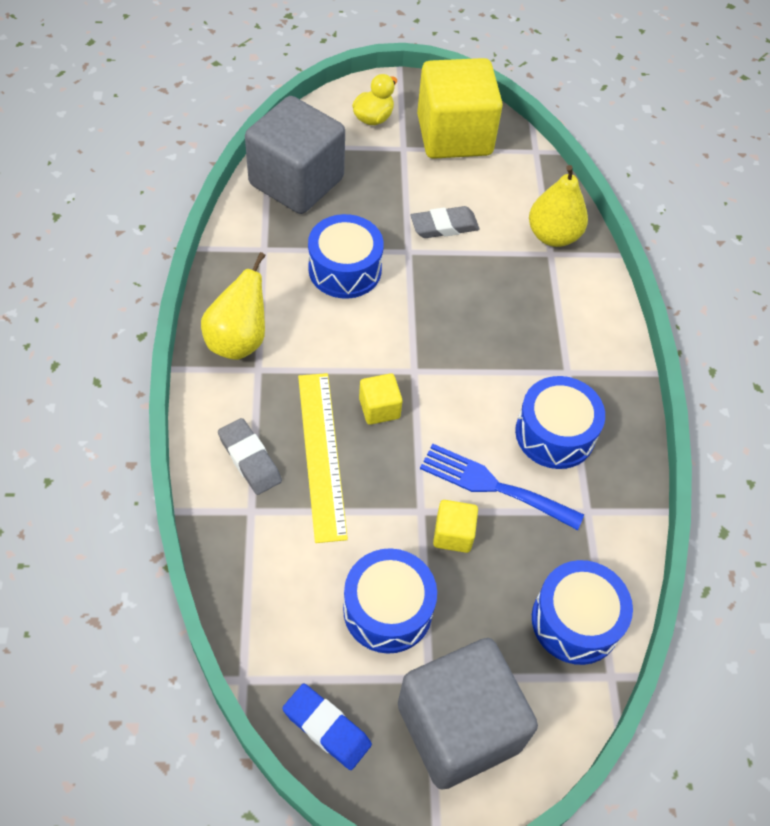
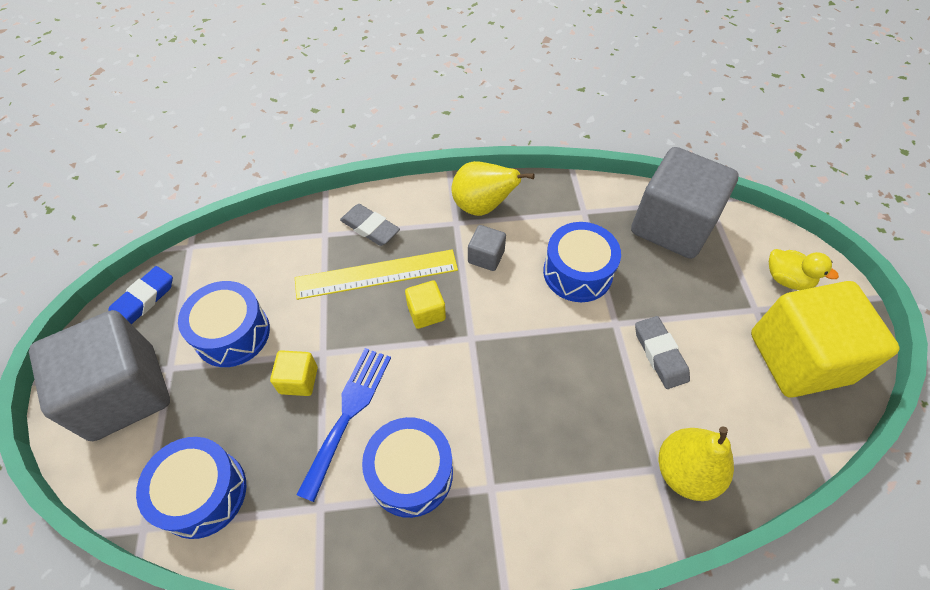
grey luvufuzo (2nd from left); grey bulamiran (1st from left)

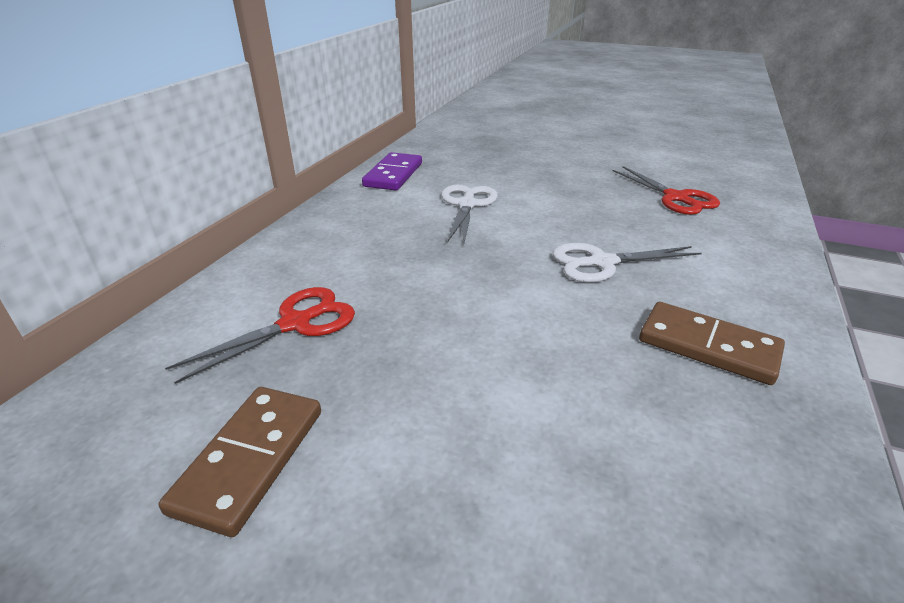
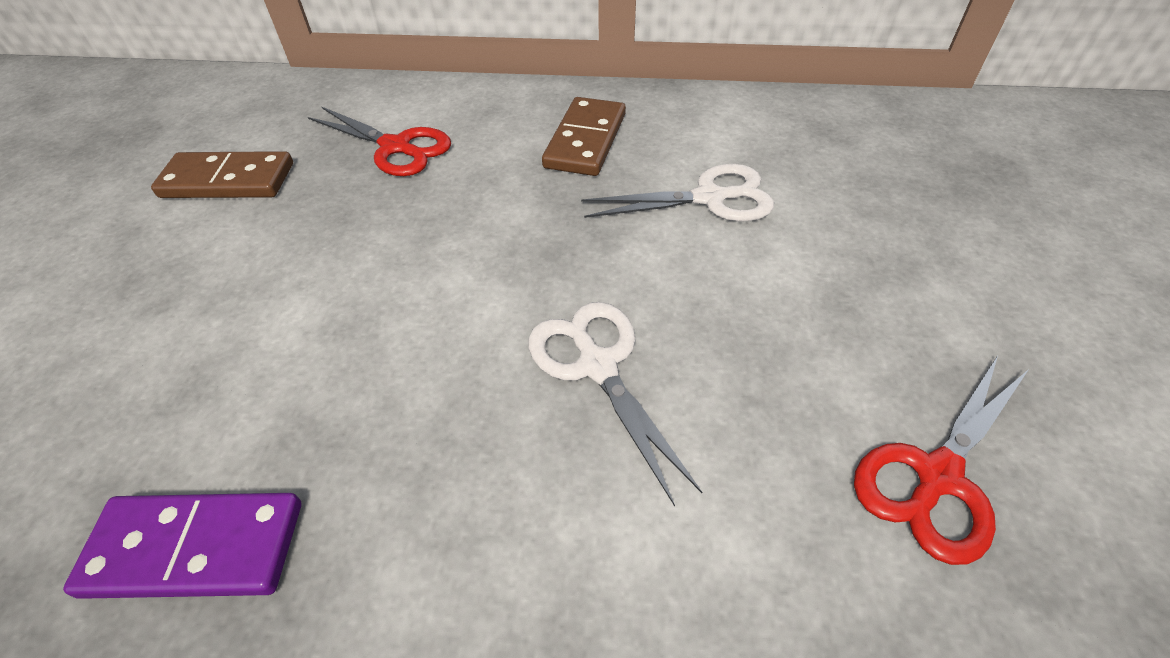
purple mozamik; brown mozamik (2nd from left)

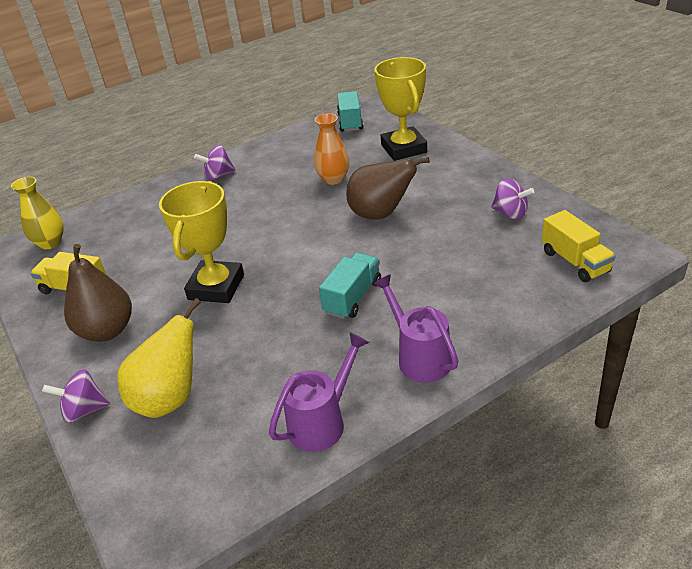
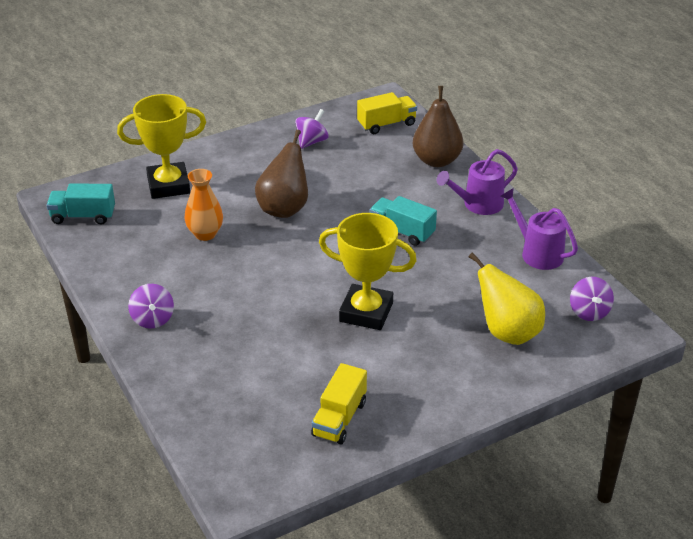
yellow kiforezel; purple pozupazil (3rd from left); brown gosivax (2nd from left)

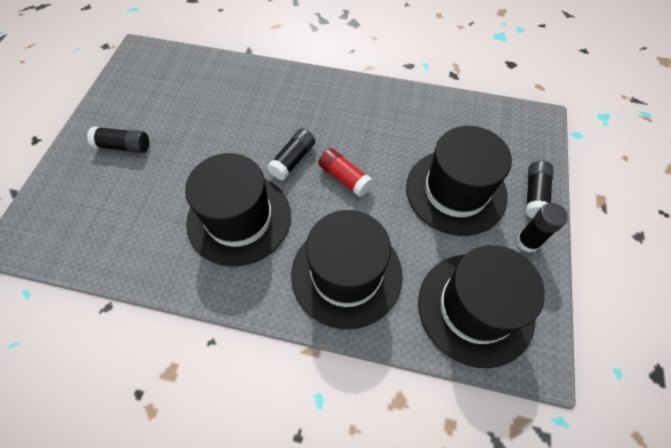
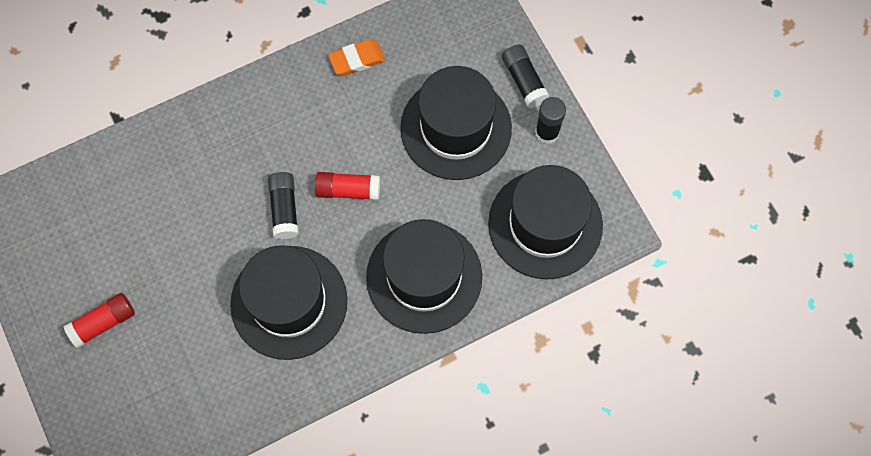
orange bulamiran; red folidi (1st from left)

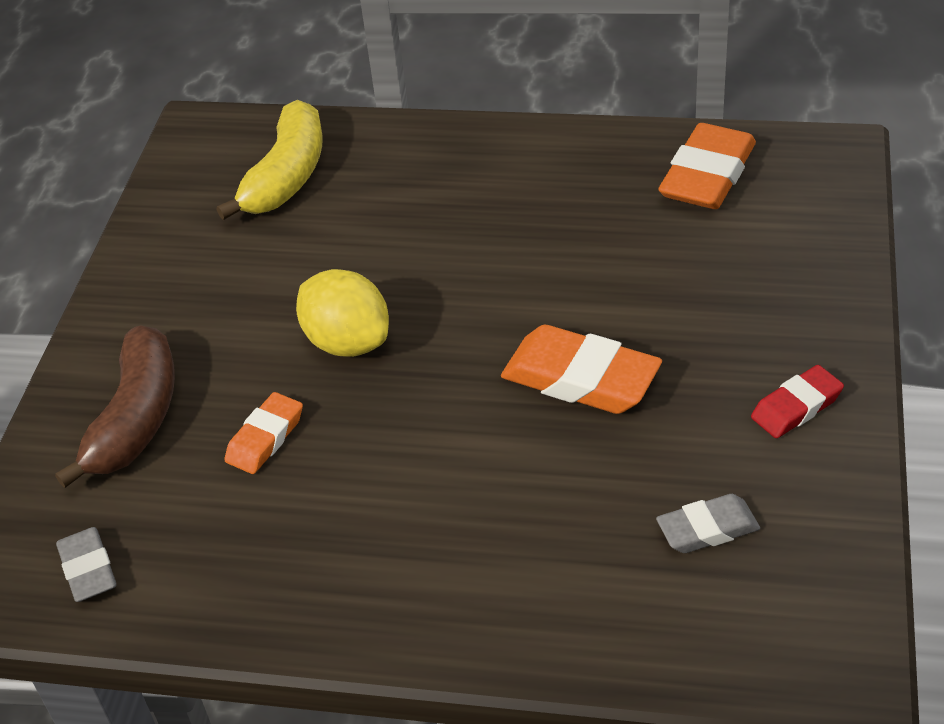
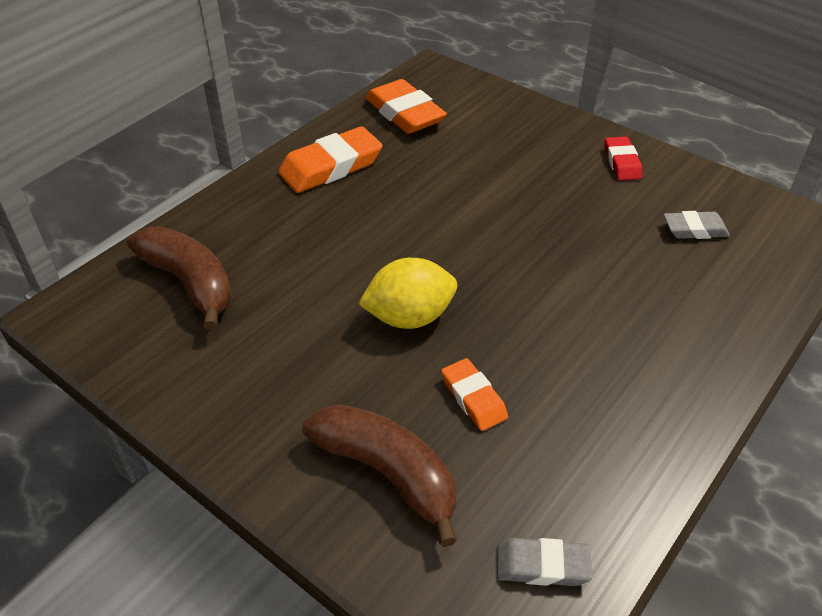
orange bulamiran (1st from left); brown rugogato (1st from left); grey bulamiran (2nd from left)

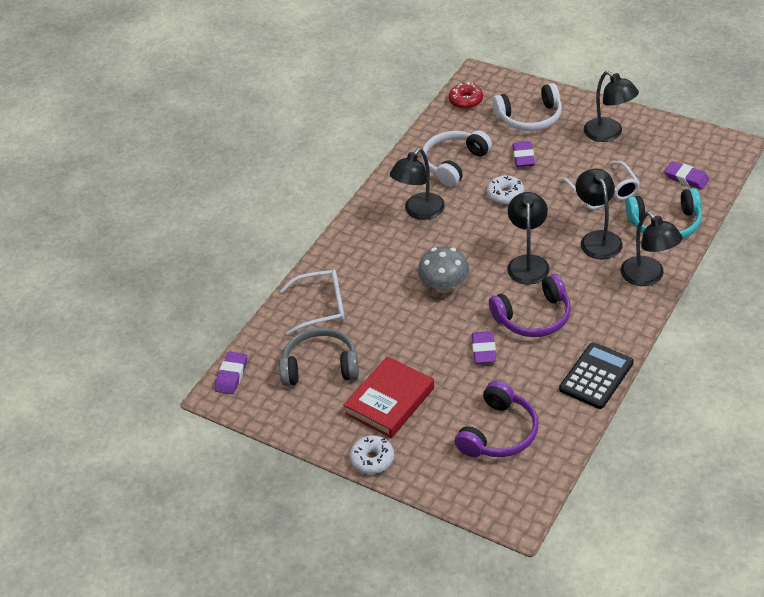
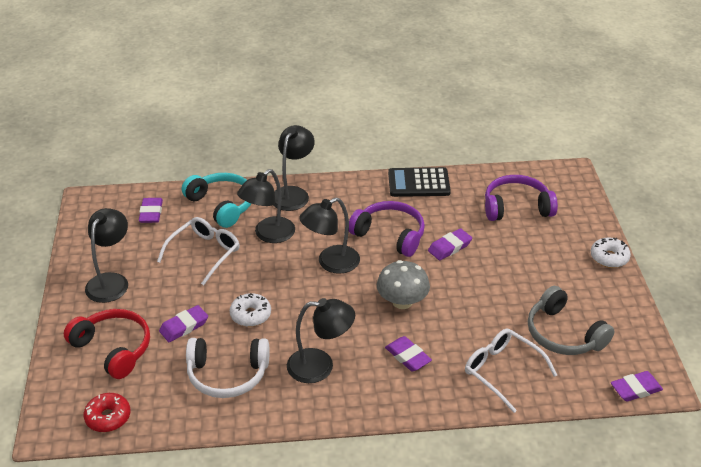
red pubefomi; purple bulamiran (3rd from left); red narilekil

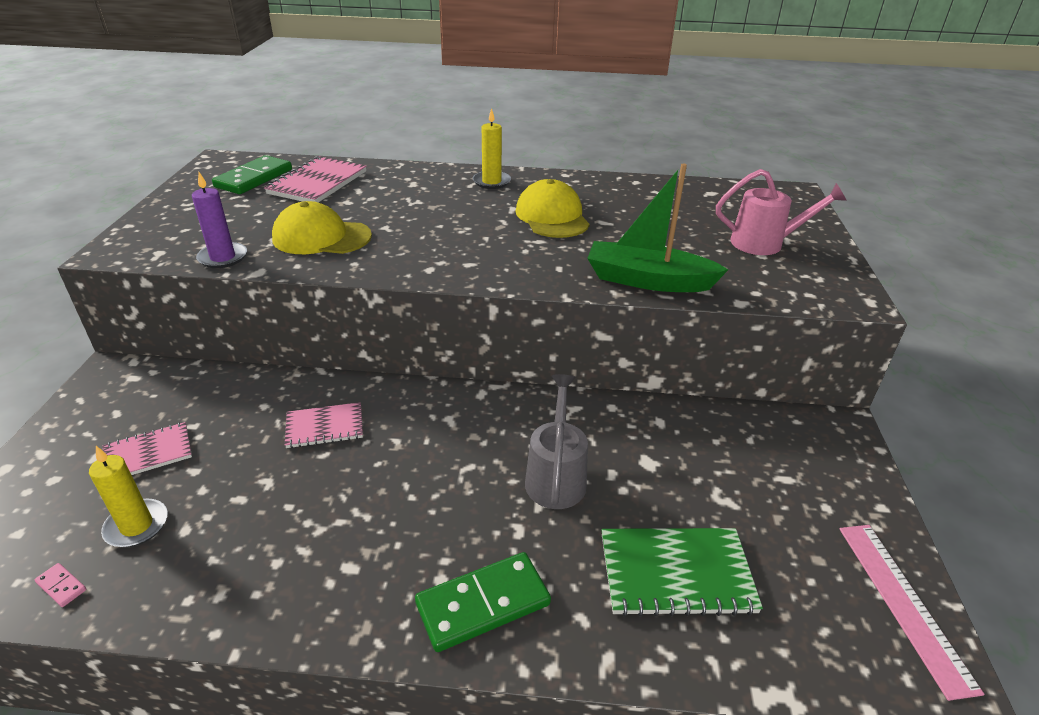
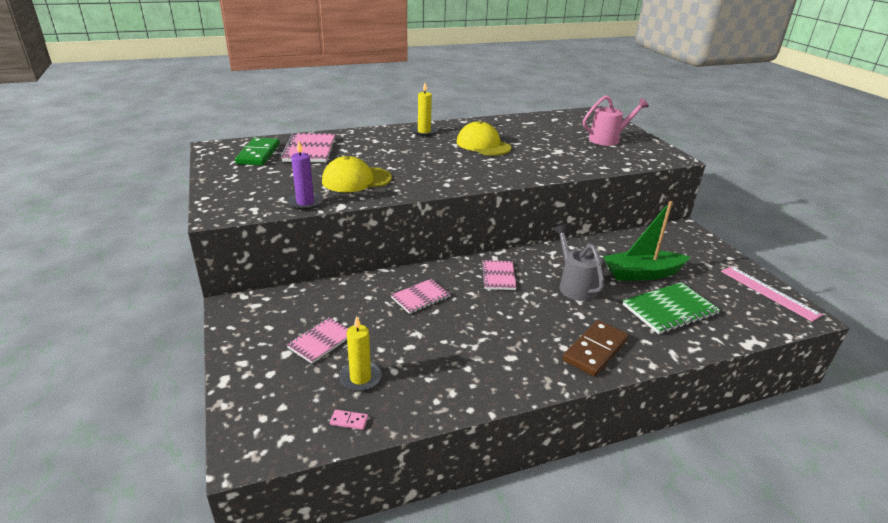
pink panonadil (4th from left); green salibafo; brown mozamik

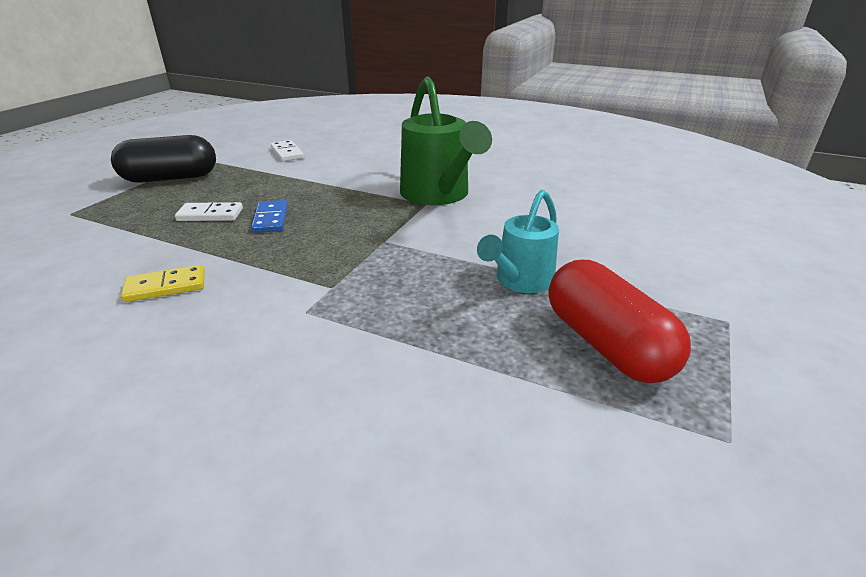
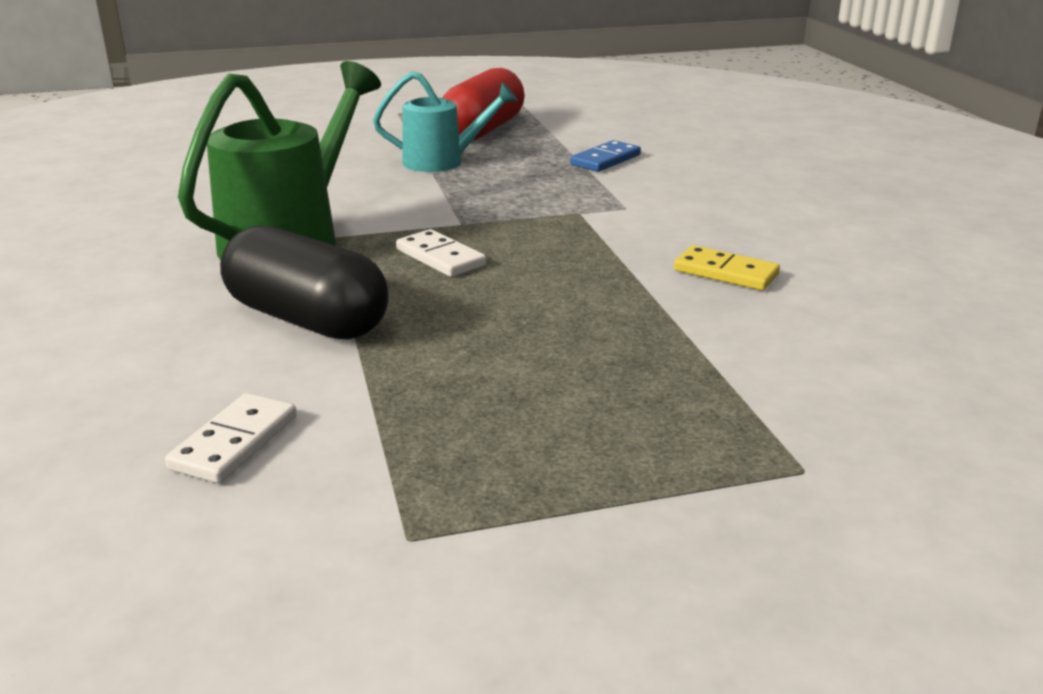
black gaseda; white mozamik (2nd from left); blue mozamik

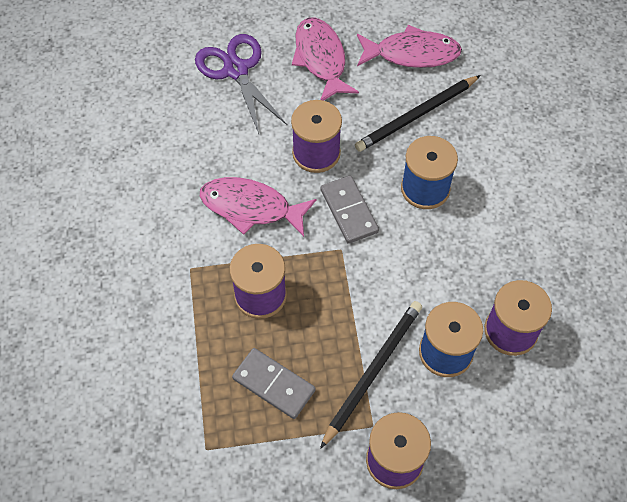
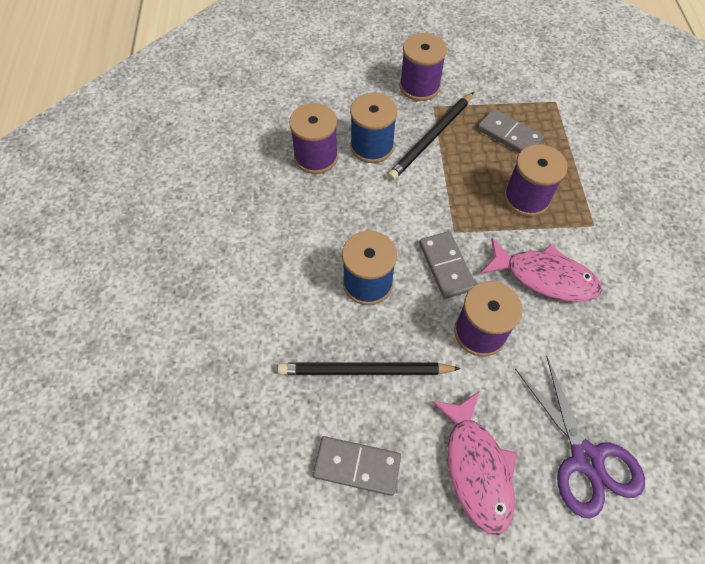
grey mozamik (1st from left); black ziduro (1st from left)

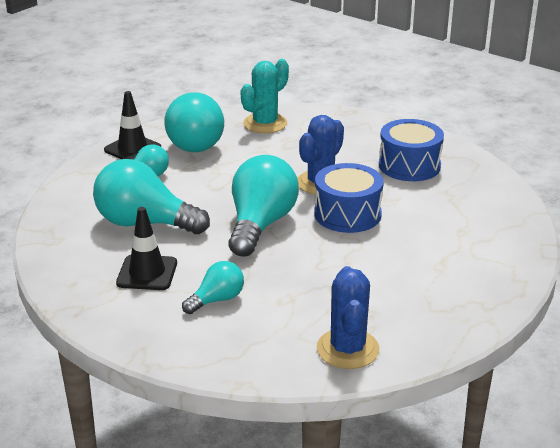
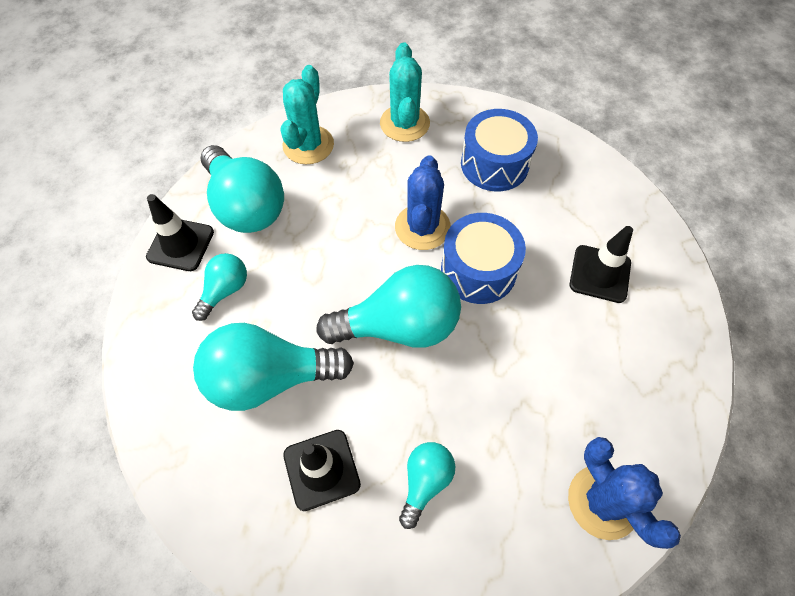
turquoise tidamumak (2nd from left); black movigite (3rd from left); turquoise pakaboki (4th from left)

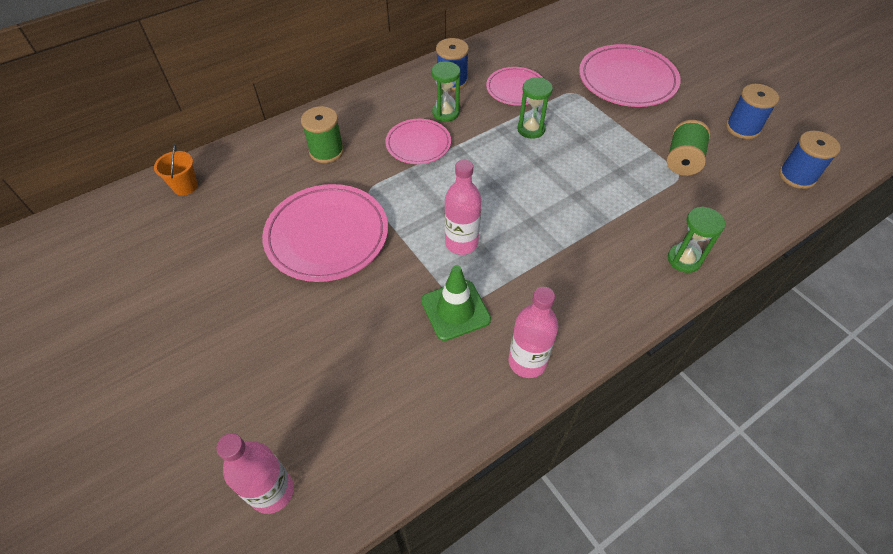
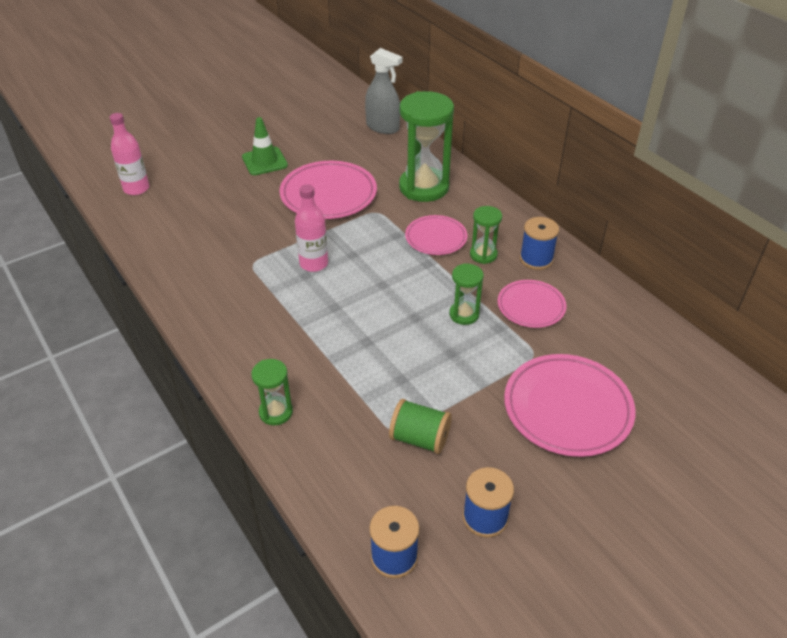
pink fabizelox (3rd from left in the first image); green movigite; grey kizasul; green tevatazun (2nd from left)

